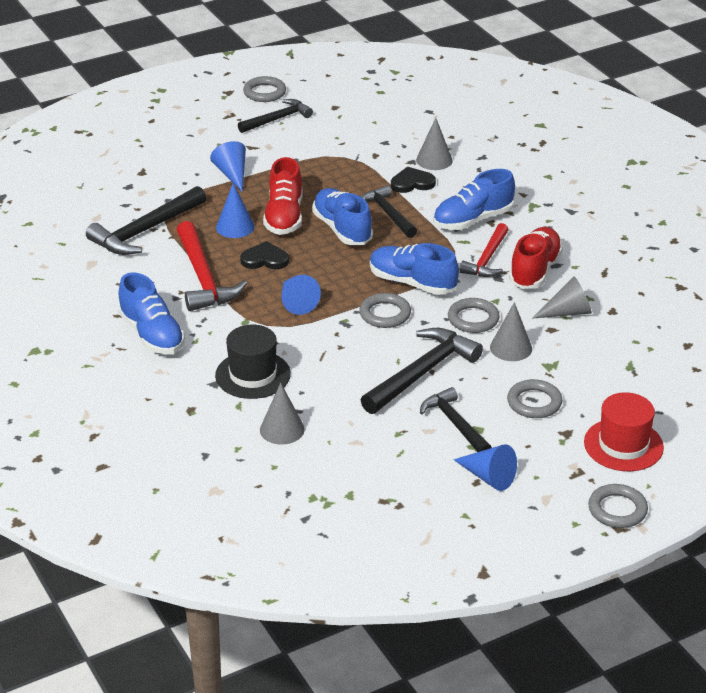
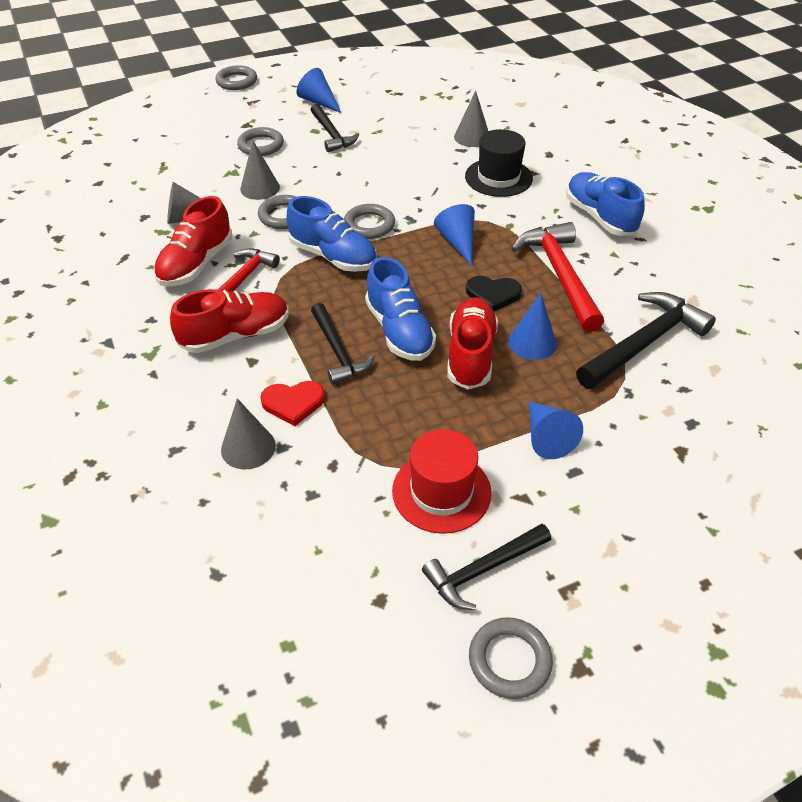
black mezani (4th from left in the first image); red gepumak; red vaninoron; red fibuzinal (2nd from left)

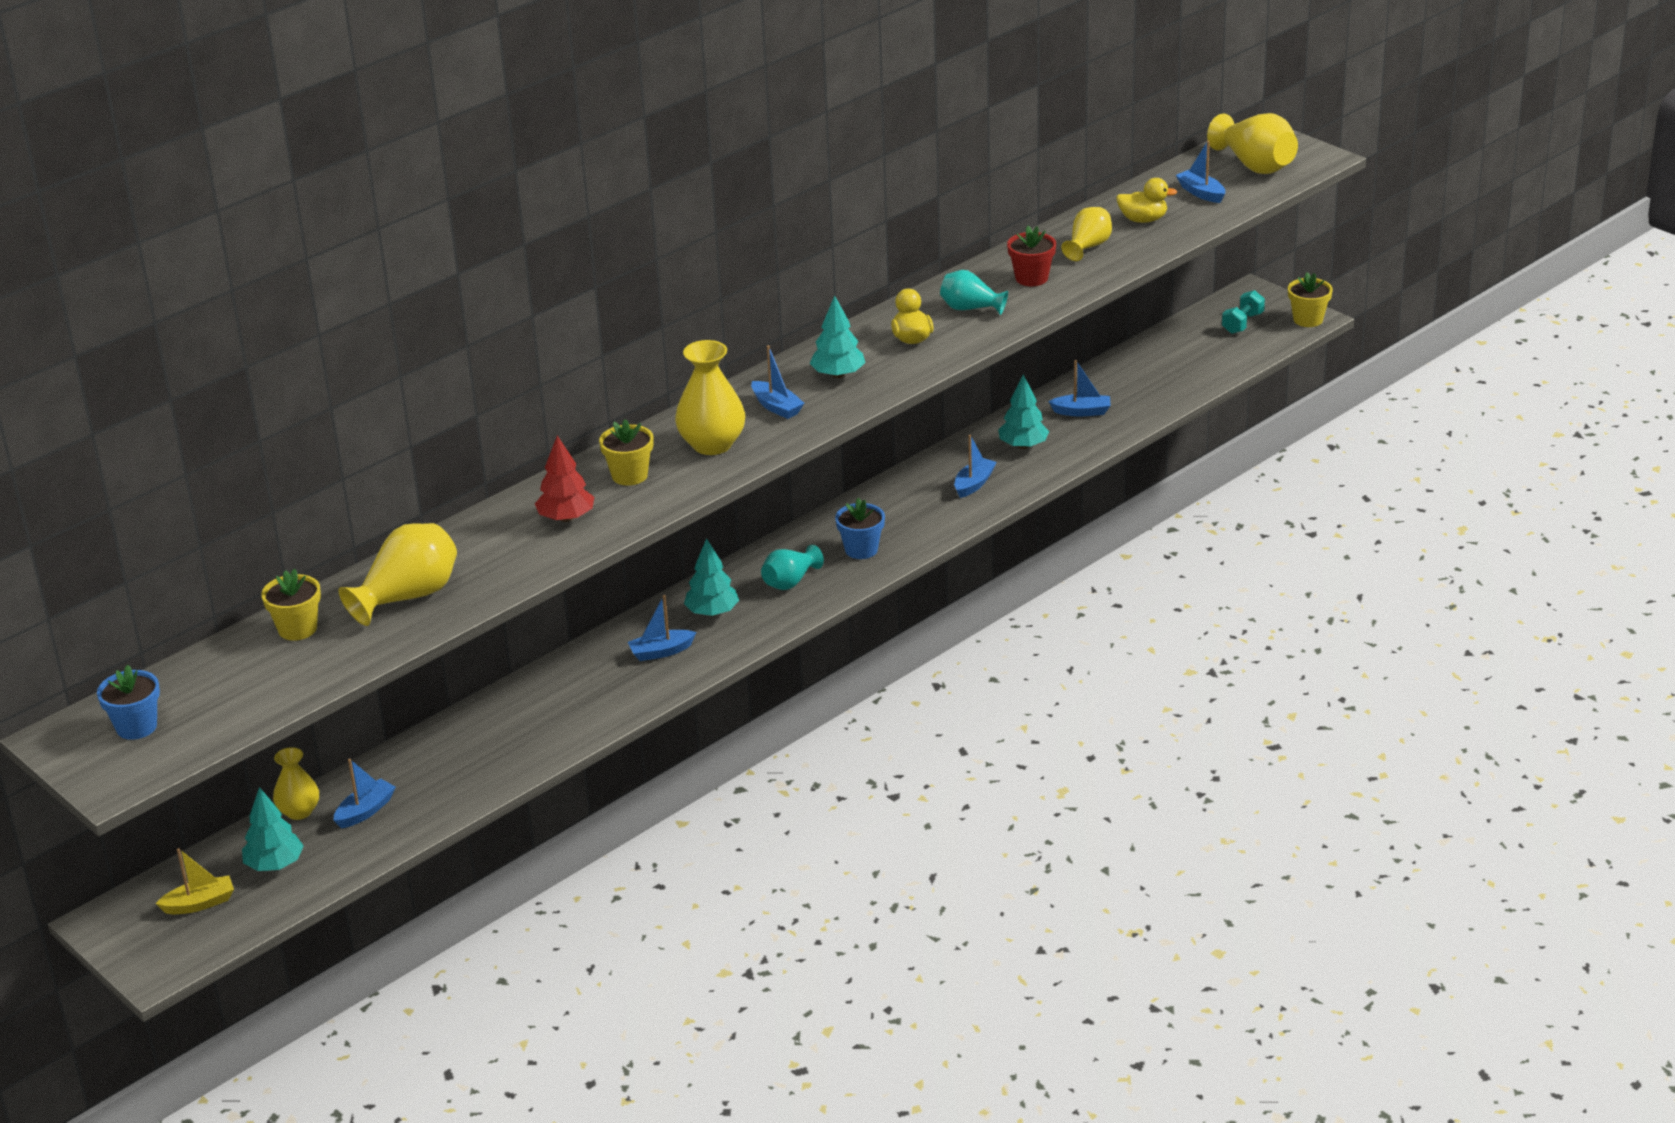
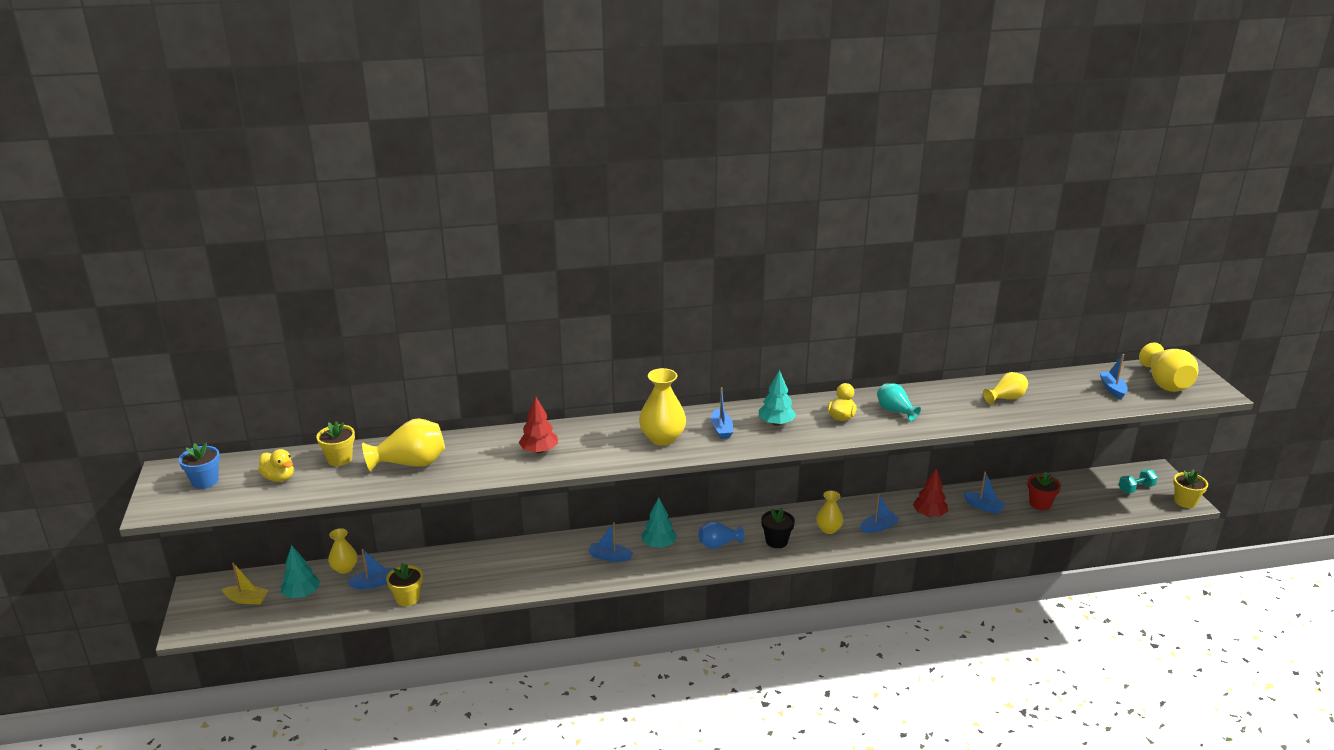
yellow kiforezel (4th from left); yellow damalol (2nd from left); red damalol; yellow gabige (1st from left); blue kiforezel; black damalol; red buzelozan (2nd from left)

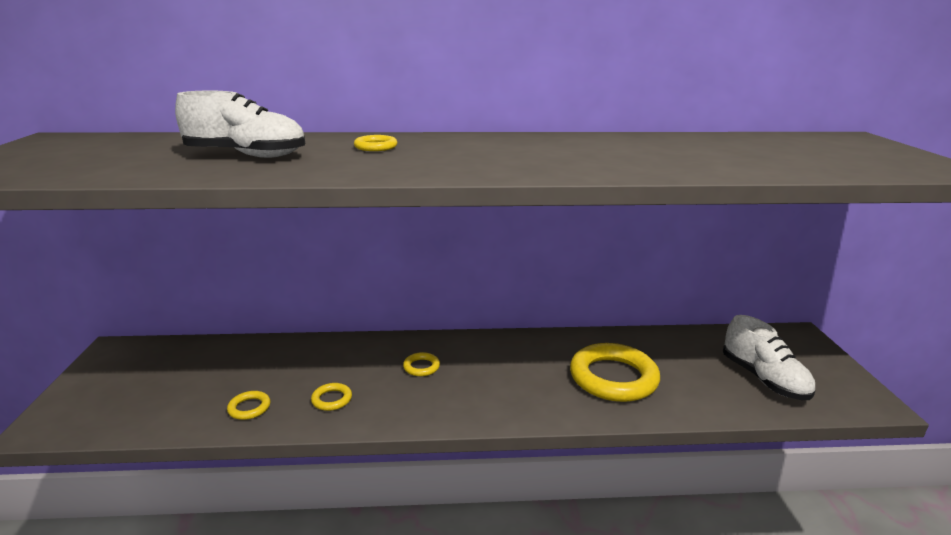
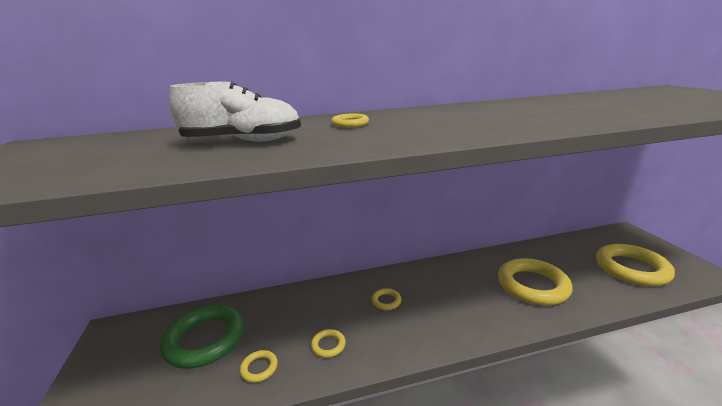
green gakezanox; yellow gakezanox (6th from left)

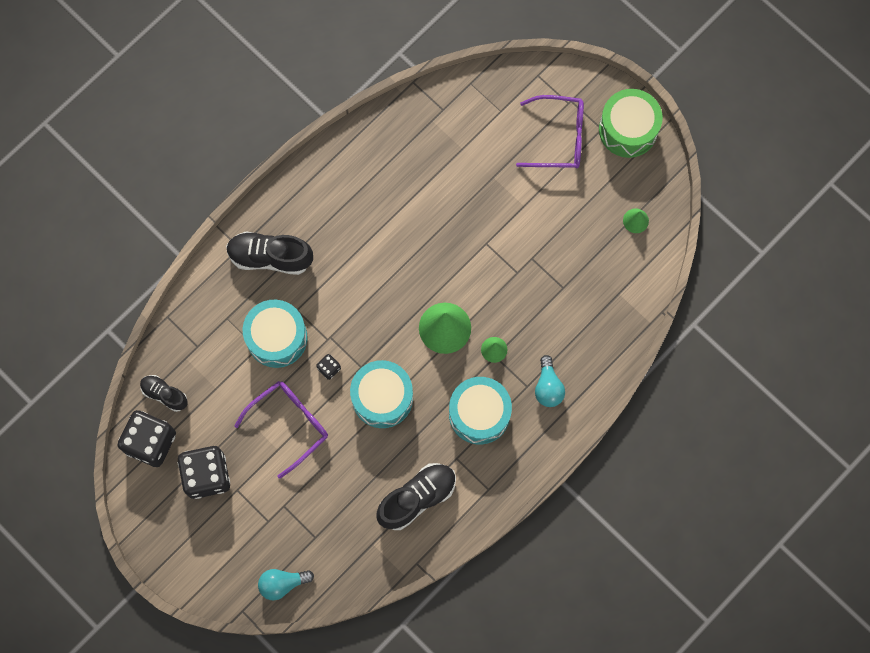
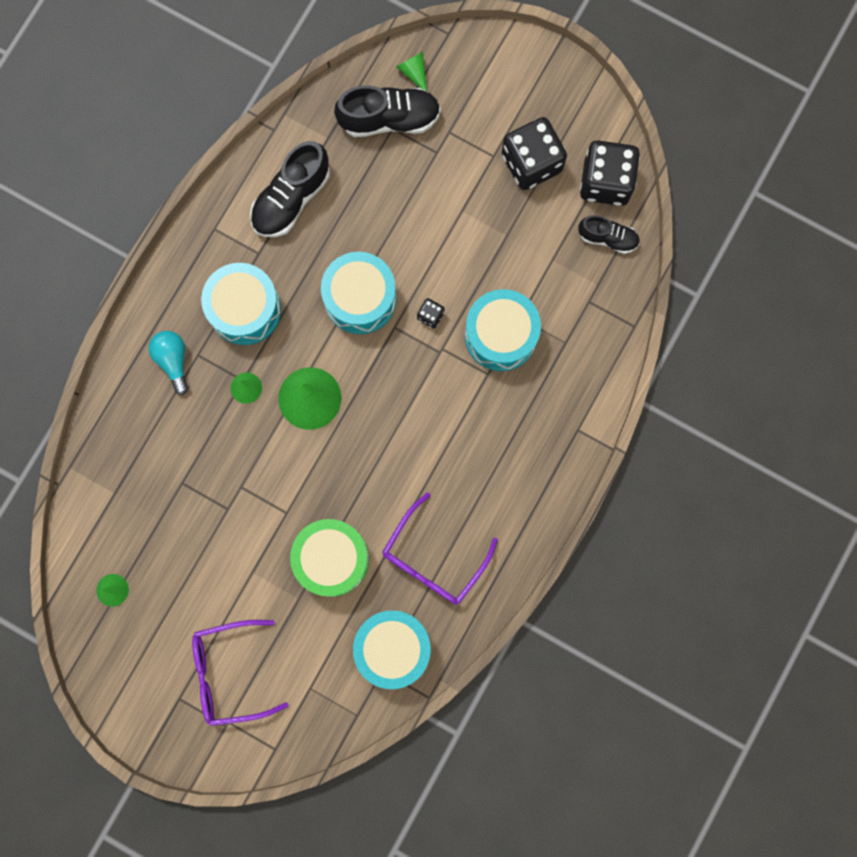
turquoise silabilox (3rd from left); black fibuzinal (2nd from left); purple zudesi (2nd from left); green silabilox; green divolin (4th from left)

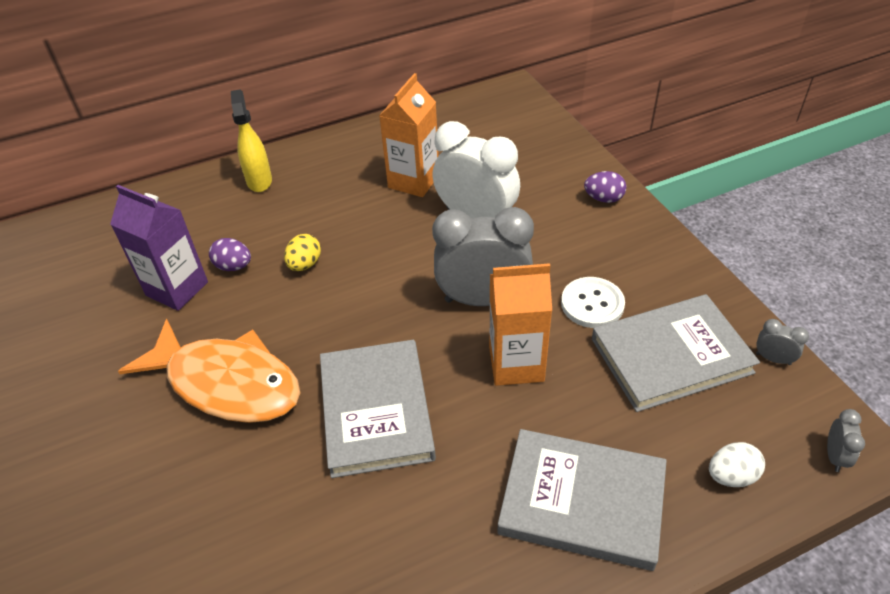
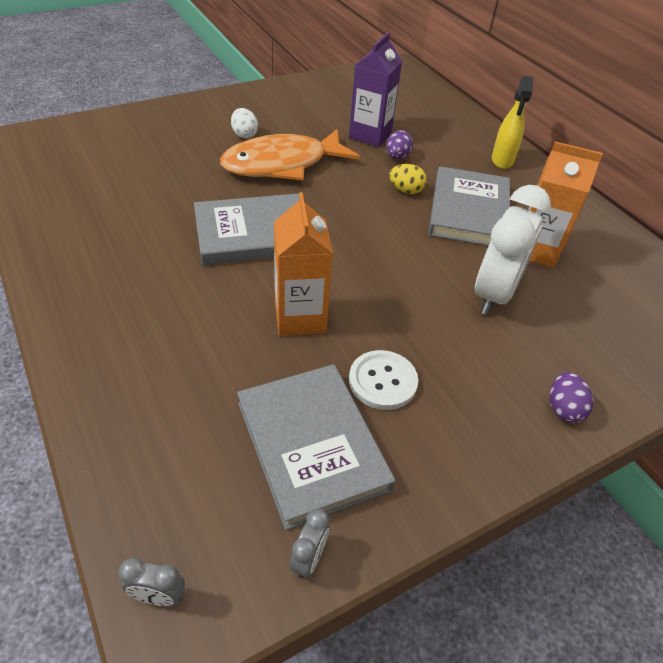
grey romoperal (1st from left in the first image); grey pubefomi (3rd from left); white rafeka; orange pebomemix; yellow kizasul

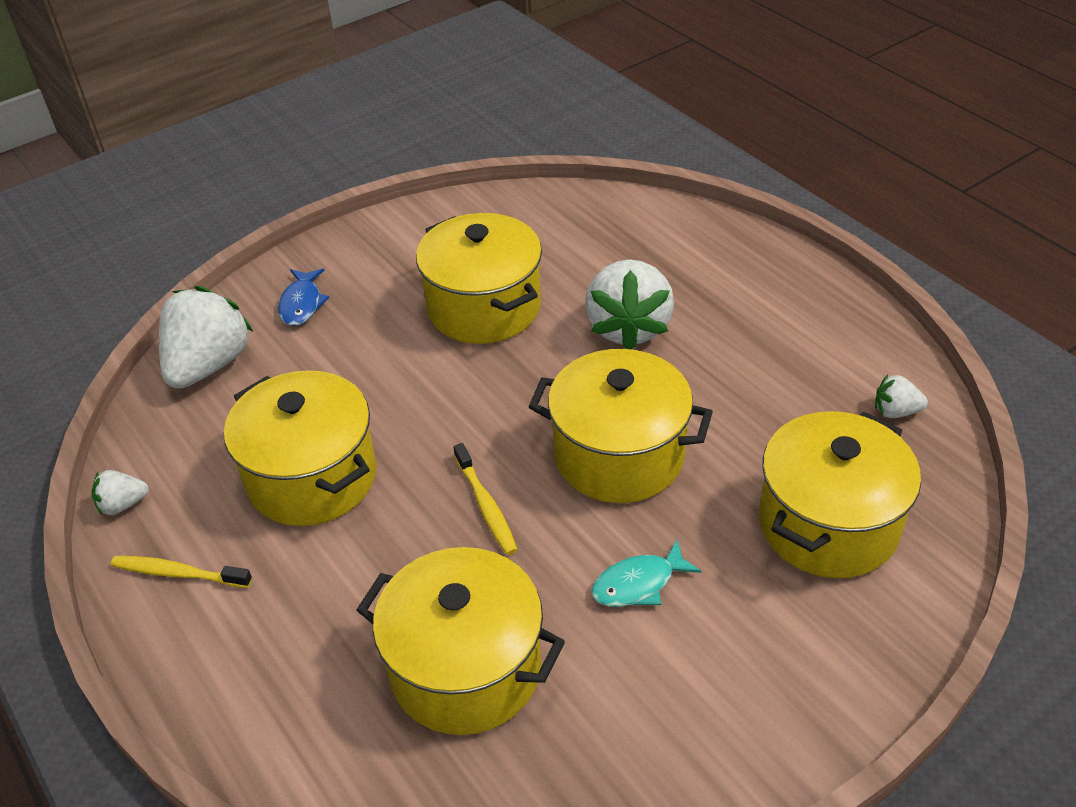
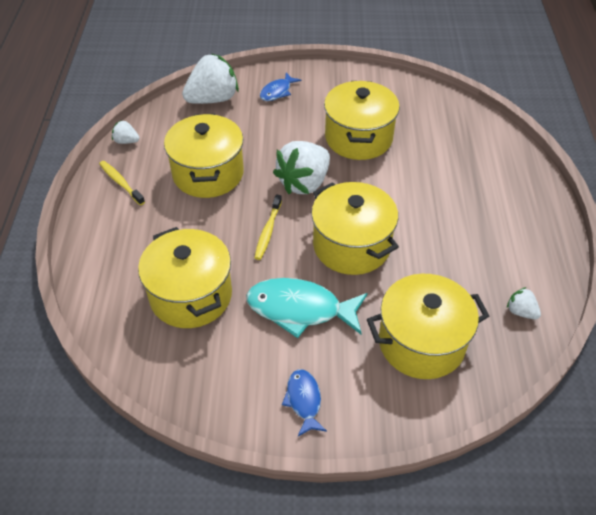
blue pebomemix (2nd from left); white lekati (3rd from left); turquoise pebomemix

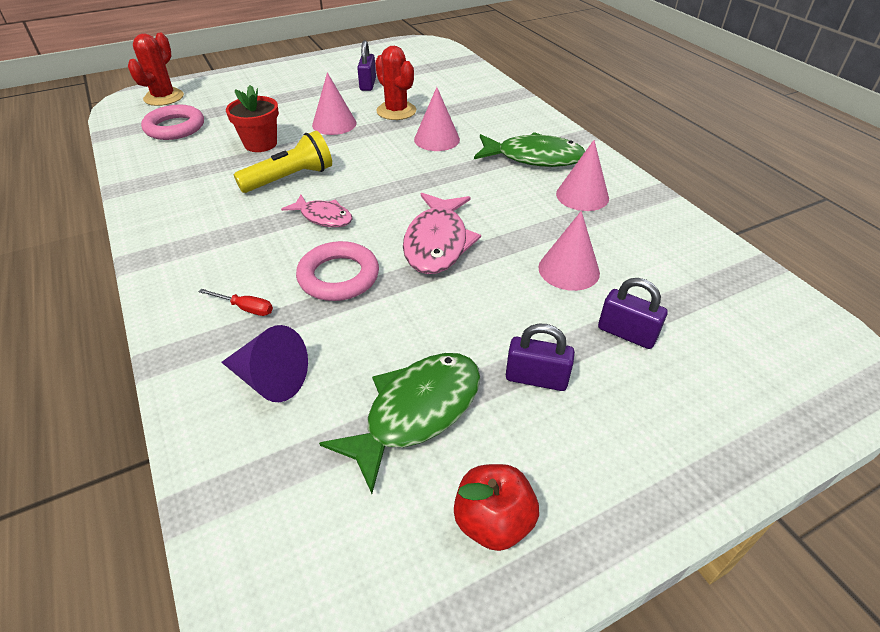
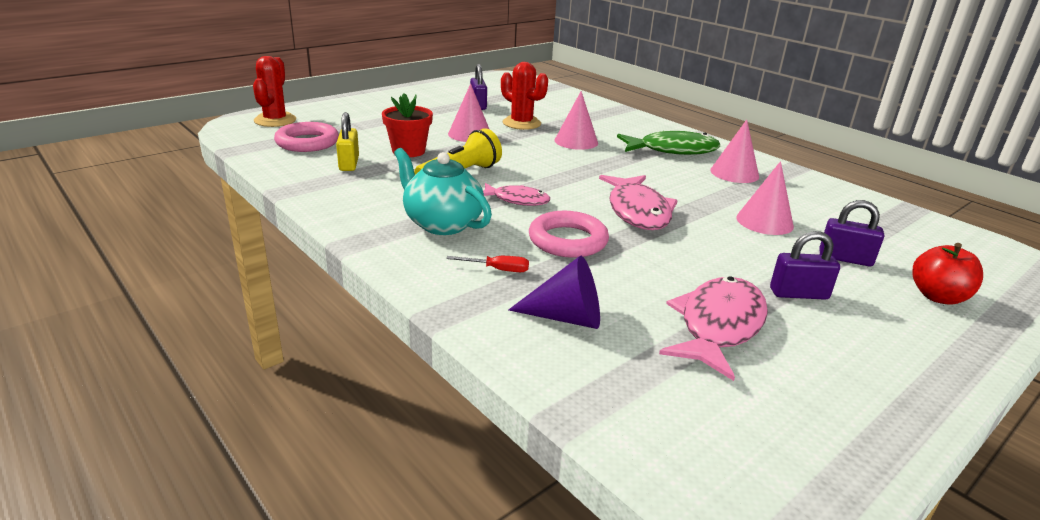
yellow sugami; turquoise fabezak; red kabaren; pink pebomemix (3rd from left)

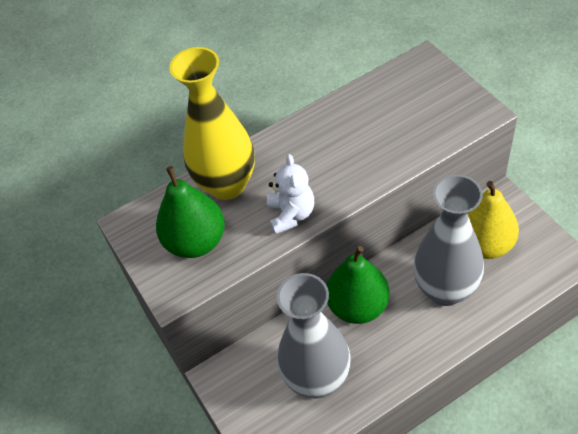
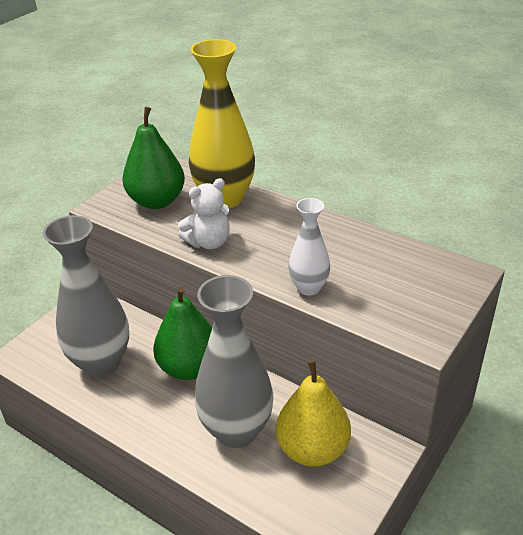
white kiforezel

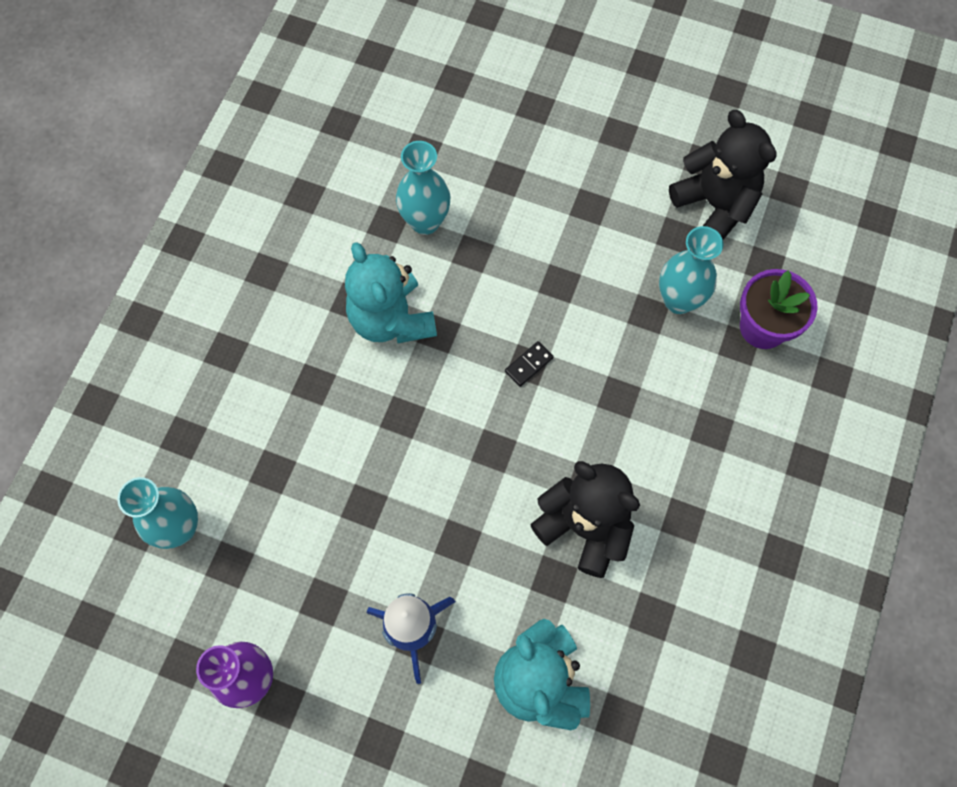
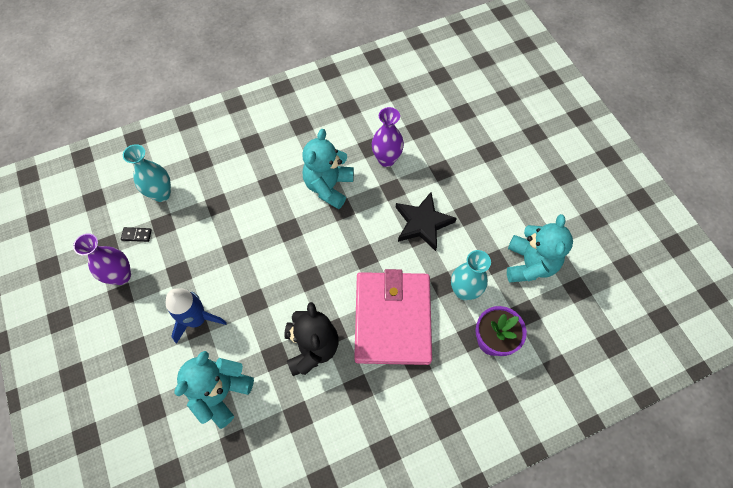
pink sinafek; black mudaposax; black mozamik; purple kiforezel (2nd from left); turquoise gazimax (3rd from left)

